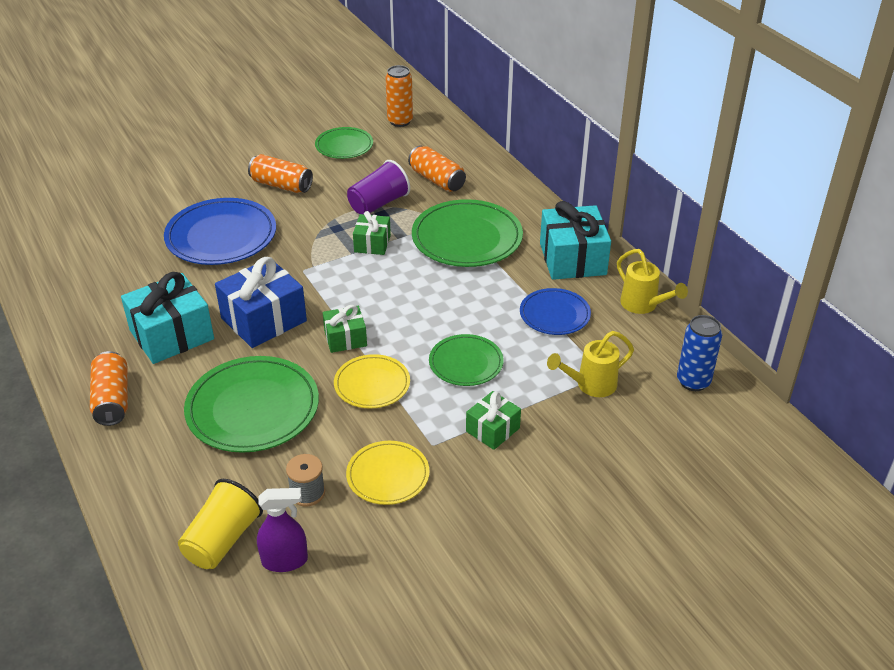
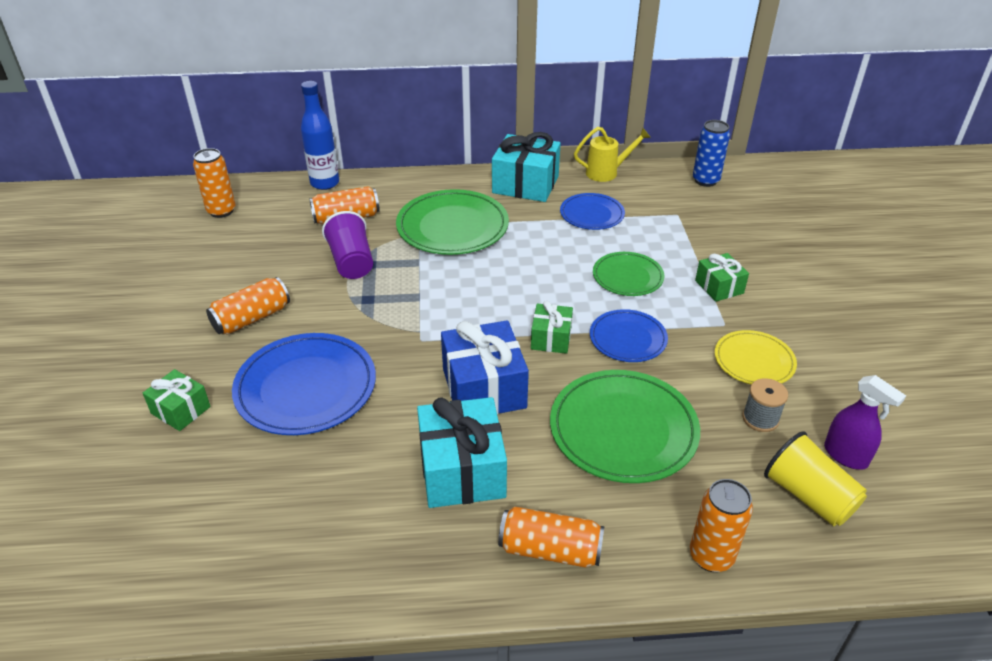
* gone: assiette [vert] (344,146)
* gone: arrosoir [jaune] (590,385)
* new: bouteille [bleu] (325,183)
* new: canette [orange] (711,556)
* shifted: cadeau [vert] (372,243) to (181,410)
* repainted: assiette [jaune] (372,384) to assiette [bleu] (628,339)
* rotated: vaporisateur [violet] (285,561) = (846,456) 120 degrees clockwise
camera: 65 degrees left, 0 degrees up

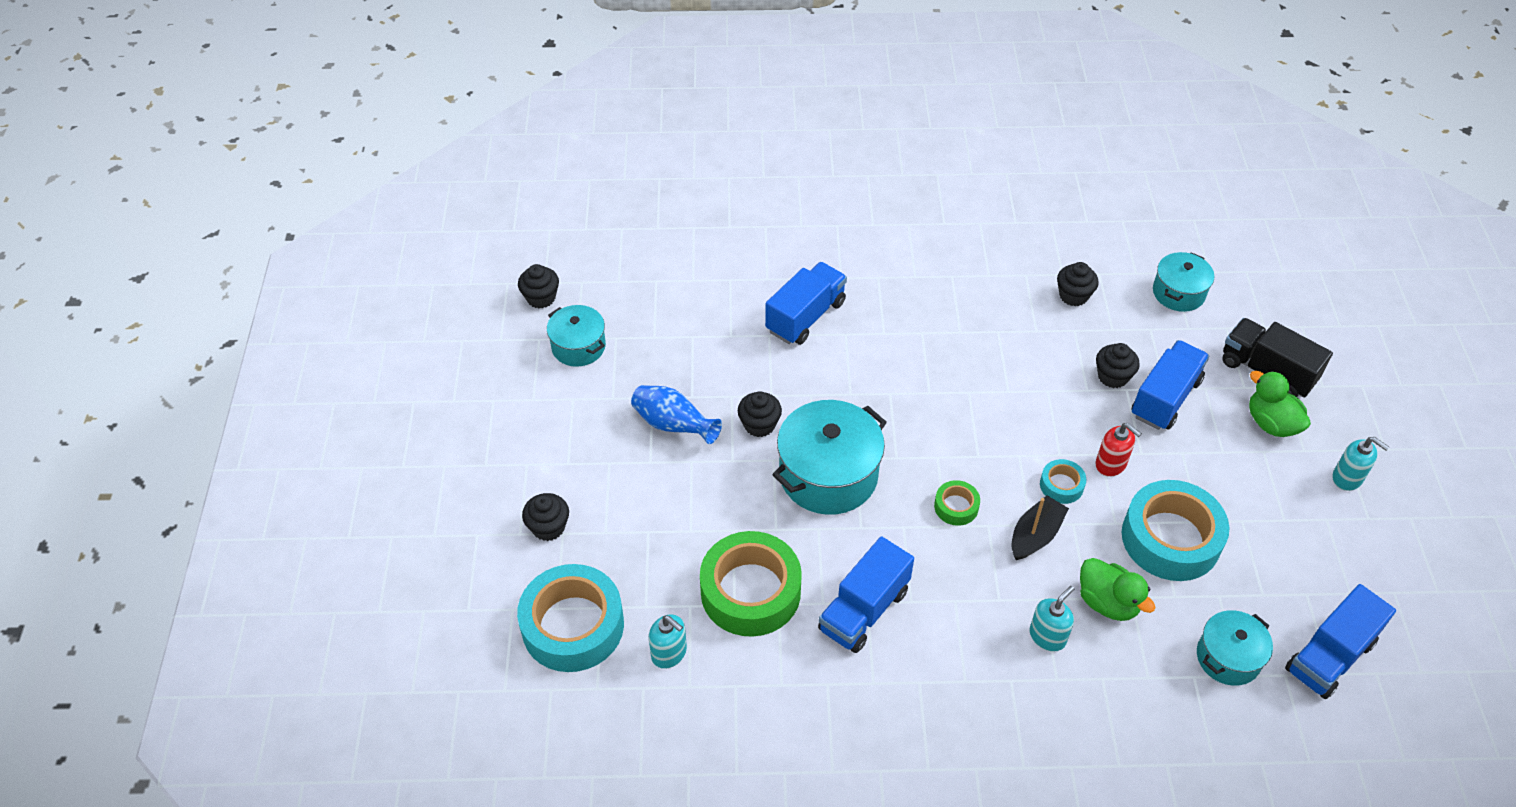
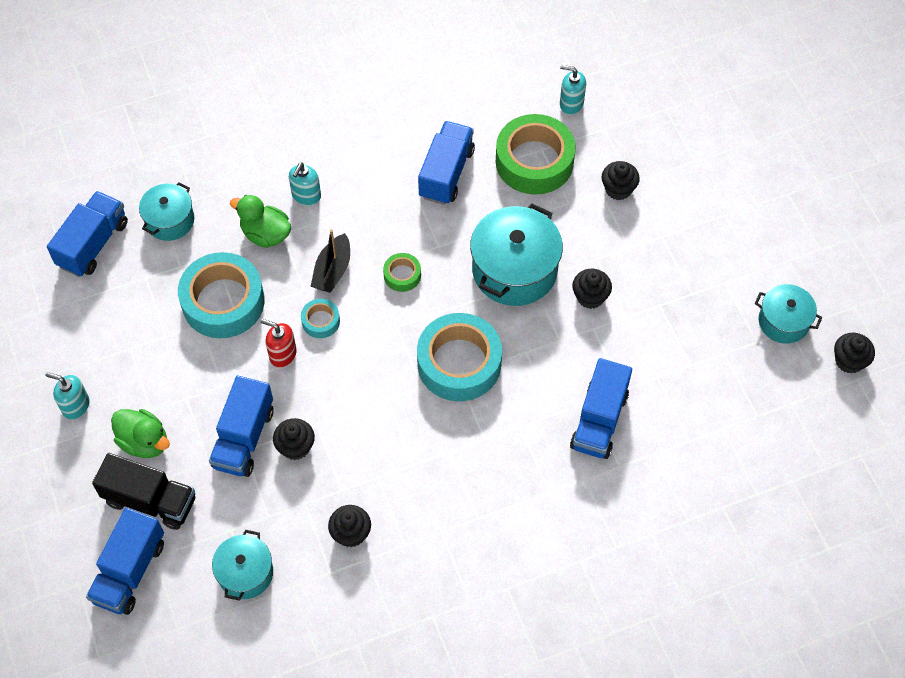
* gone: vase [bleu] (673,425)
* new: camion [bleu] (130,571)
* shifted: ruban adhésif [turquoise] (573,626) to (459,363)
* shifted: muffin [noir] (548,527) to (618,189)
camera: 160 degrees right, 10 degrees up

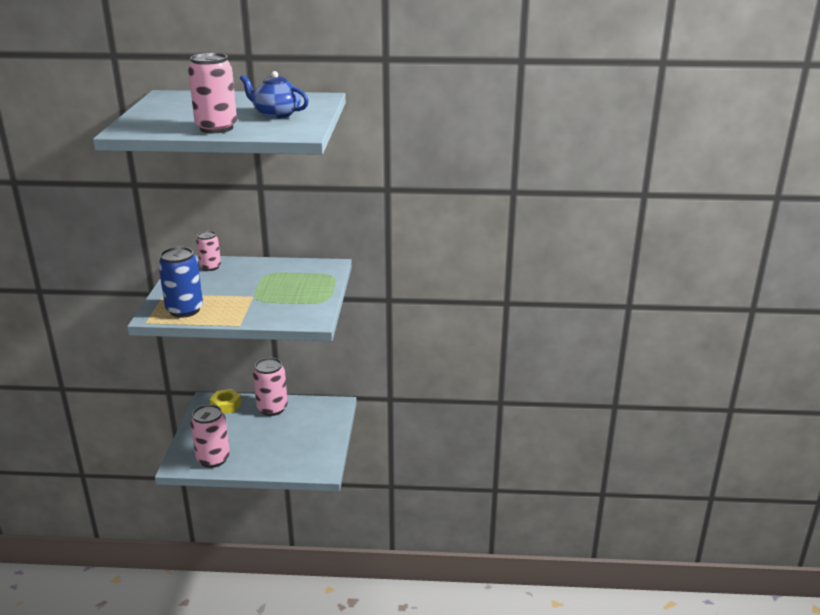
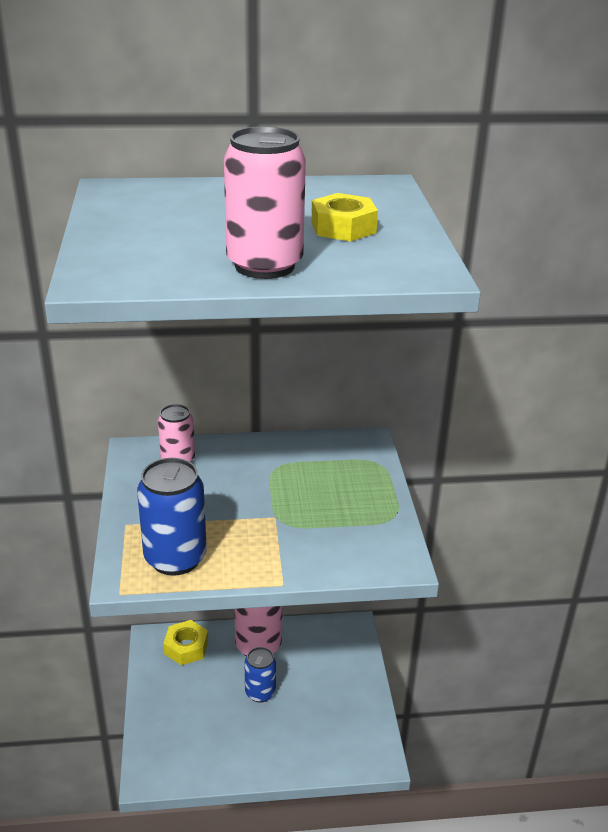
* gone: canette [rose] (213,459)
* new: canette [bleu] (260,692)
* swapped: théière [bleu] (276,114) to écrou [jaune] (343,227)
camera: 10 degrees left, 5 degrees up

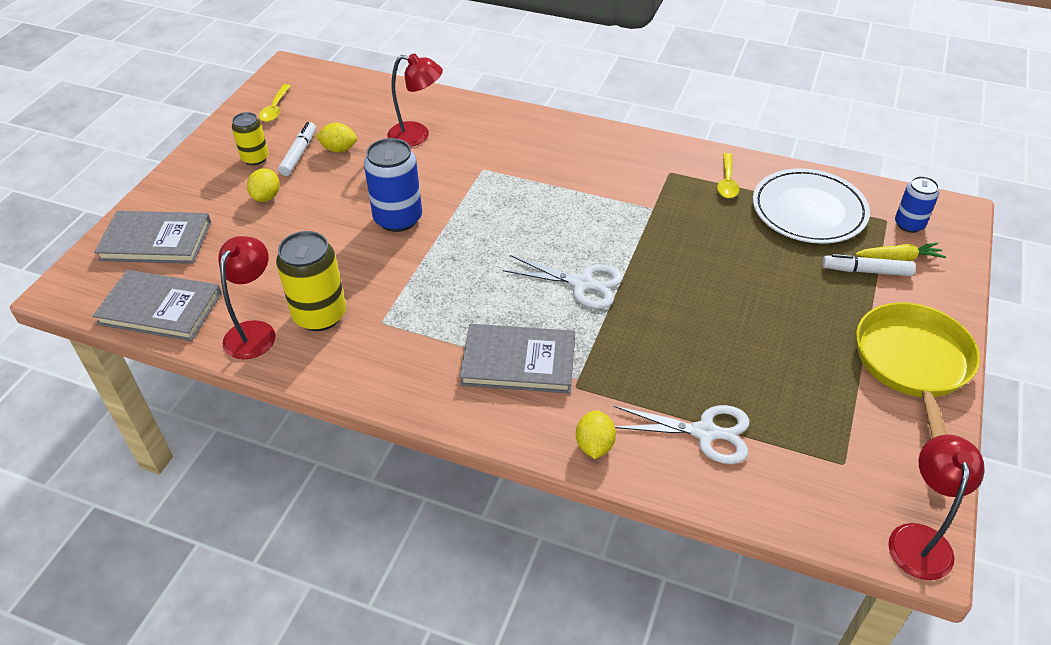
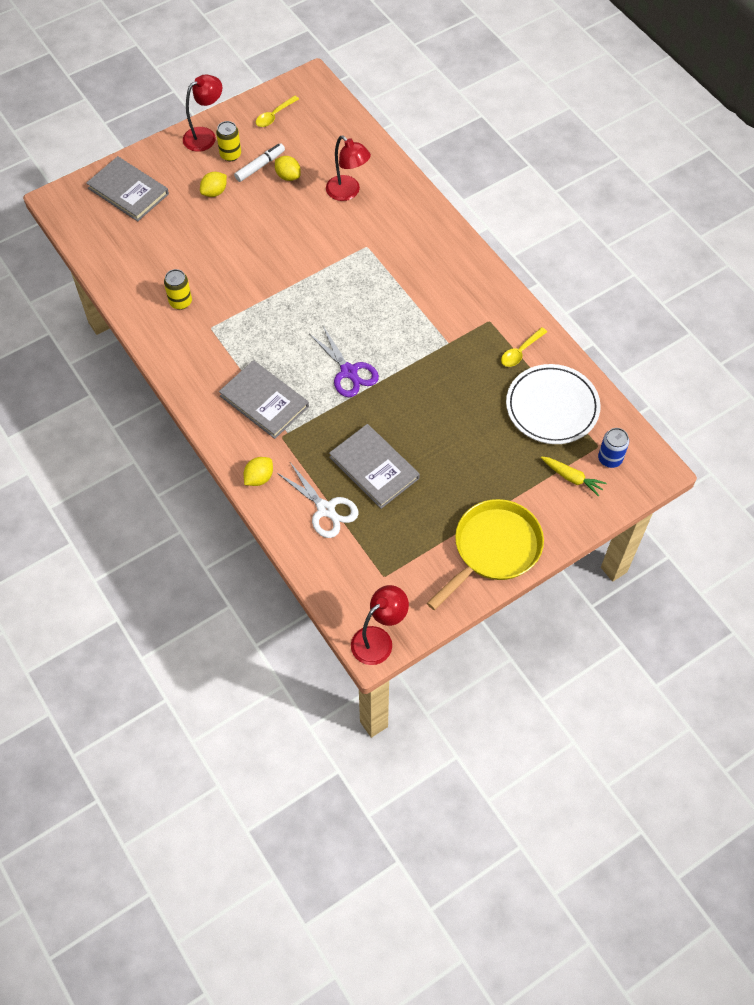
* gone: canette [bleu] (398,219)
* gone: feutre [blanc] (866,271)
* shifted: livre [gris] (160,308) to (374,468)
* shifted: lampe [rouge] (255,331) to (205,136)
* repainted: ciseaux [blanc] (582,284) to ciseaux [violet] (349,372)
* scaled: canette [jaune] (320,315) = (180,302) x0.61
camera: 35 degrees right, 15 degrees up

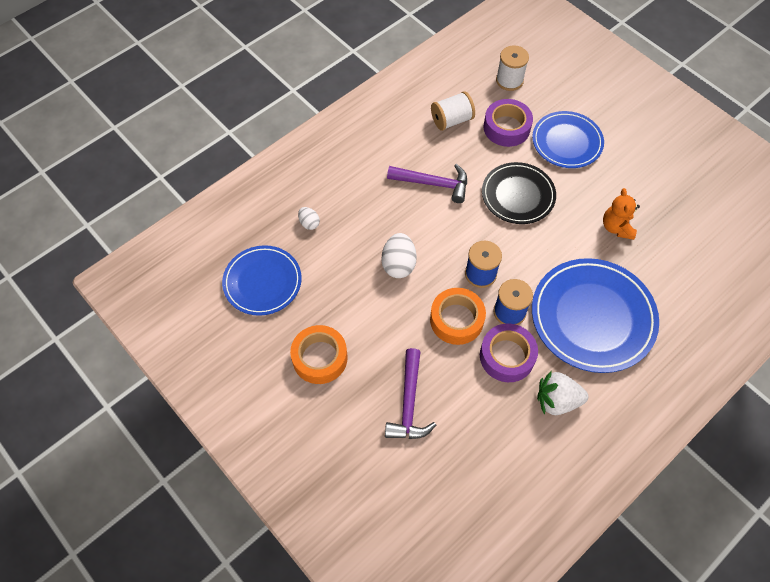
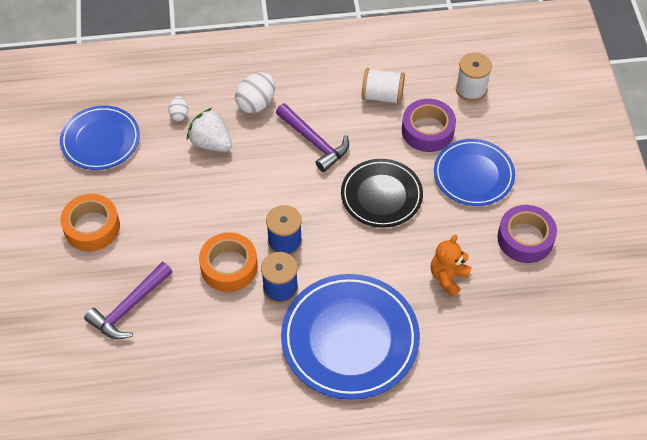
* shifted: œuf [blanc] (398,264) to (256,103)
* shifted: ruban adhésif [violet] (507,356) to (525,238)
* shifted: fraise [blanc] (557,400) to (211,143)
camera: 35 degrees right, 5 degrees down

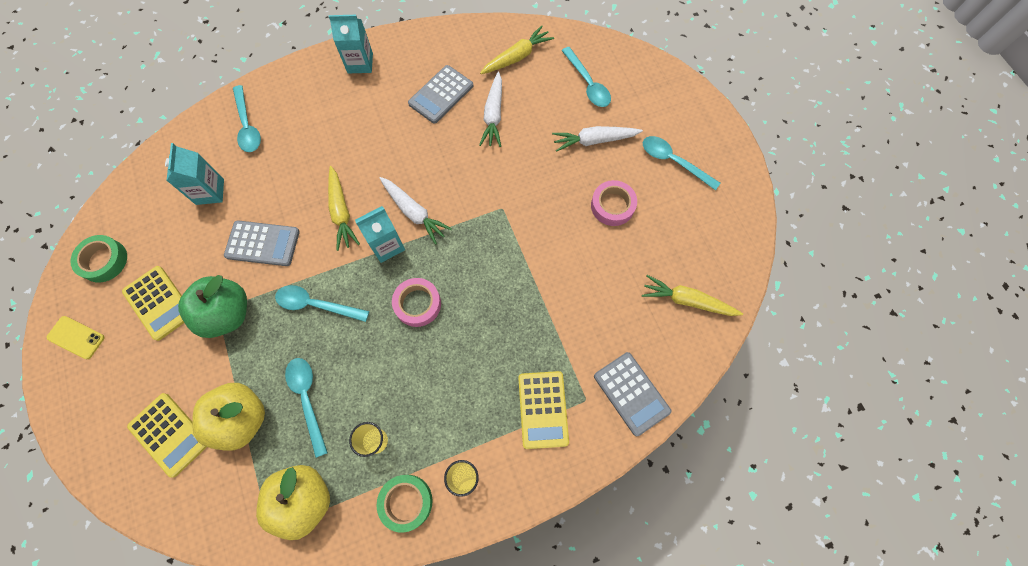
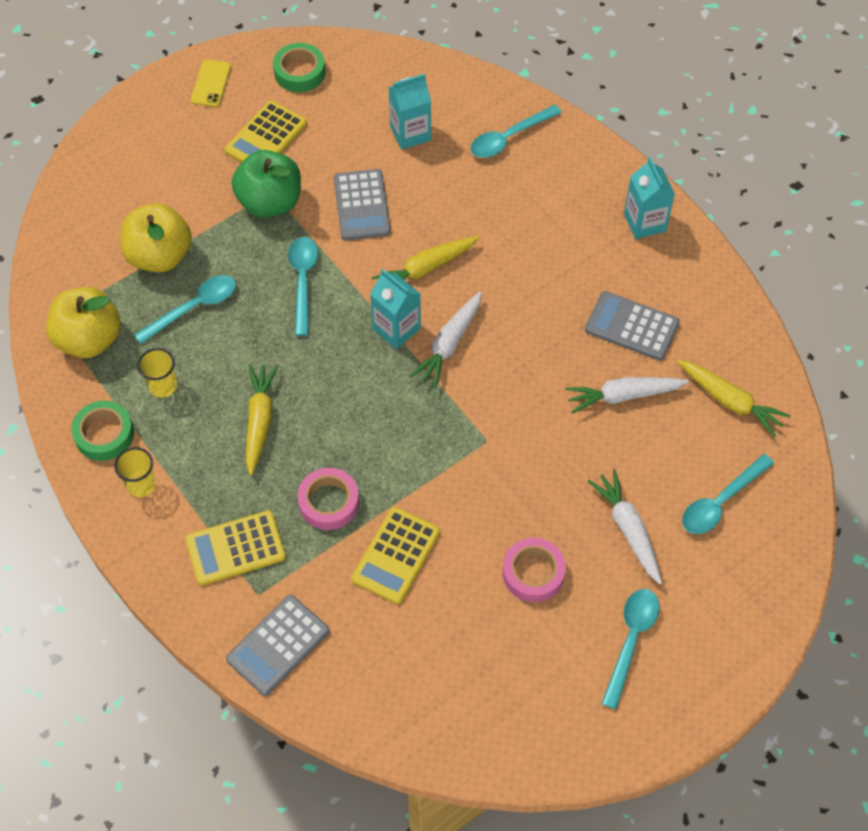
* shifted: calculatrice [jaune] (169,434) to (396,555)
* shifted: ruban adhésif [rose] (417,304) to (329,502)
* shifted: carotte [jaune] (687,301) to (259,421)
camera: 75 degrees right, 10 degrees down

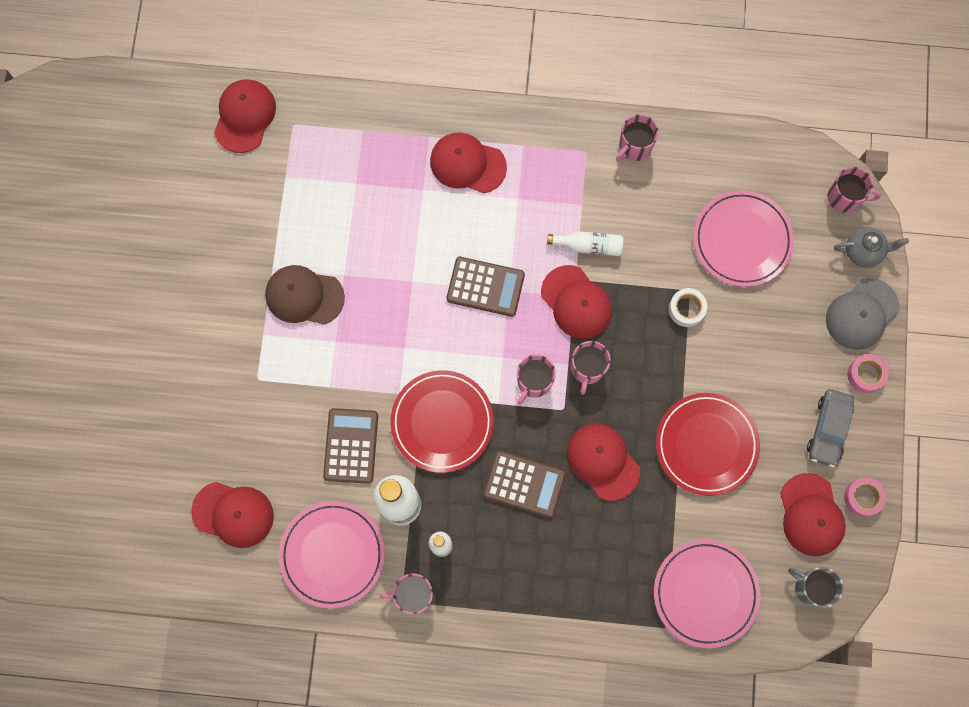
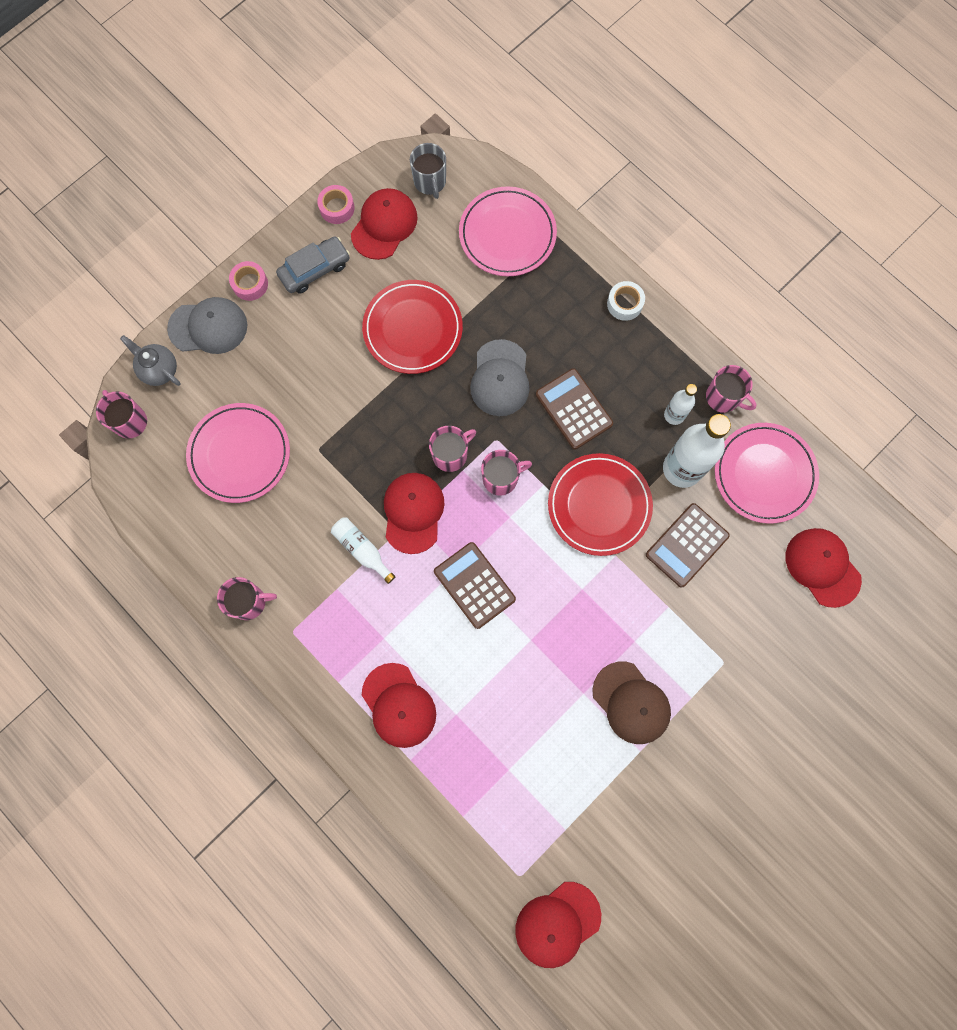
* shifted: ruban adhésif [blanc] (686,309) to (624,304)
* repainted: casquette [rouge] (603,461) to casquette [gris] (500,378)
camera: 140 degrees left, 0 degrees up

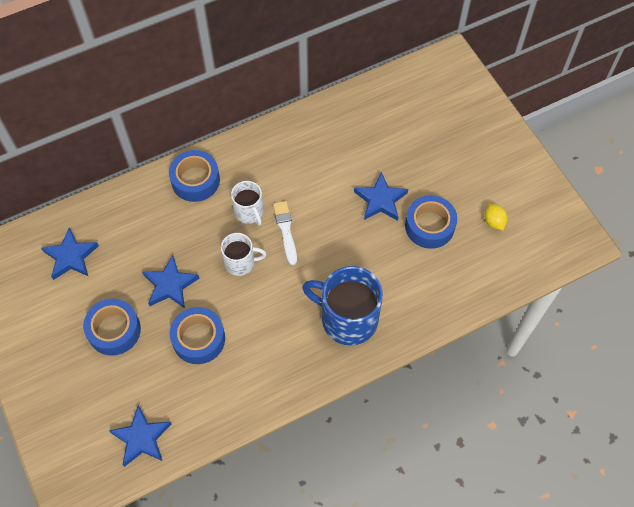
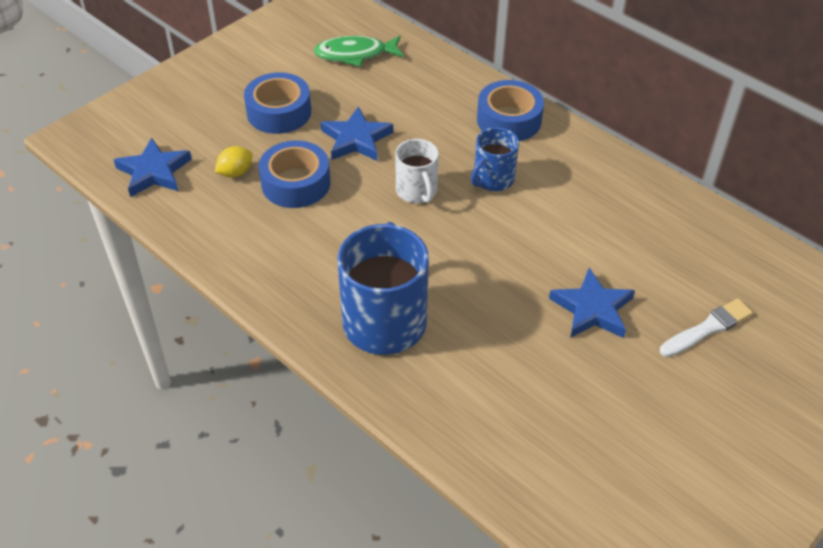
* gone: ruban adhésif [bleu] (429,226)
* shifted: pinceau [blanc] (285,230) to (707,328)
* shifted: citron [jaune] (494,222) to (235,173)
* swapped: étoile [bleu] (71,256) to poisson [vert] (355,54)
* repainted: tasse [blanc] (249,212) to tasse [bleu] (492,179)
camera: 70 degrees right, 15 degrees down

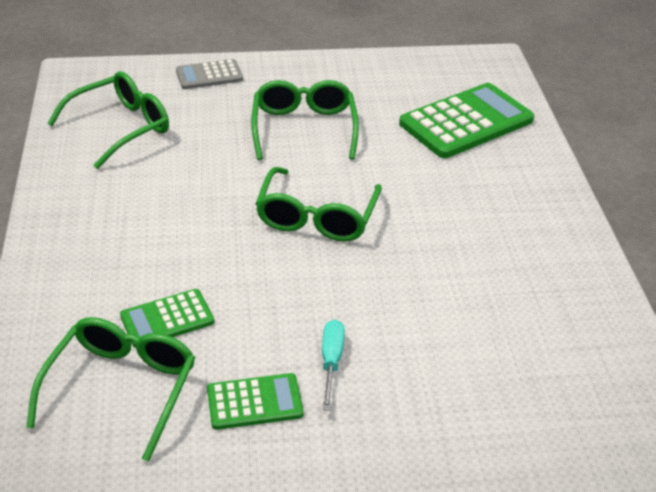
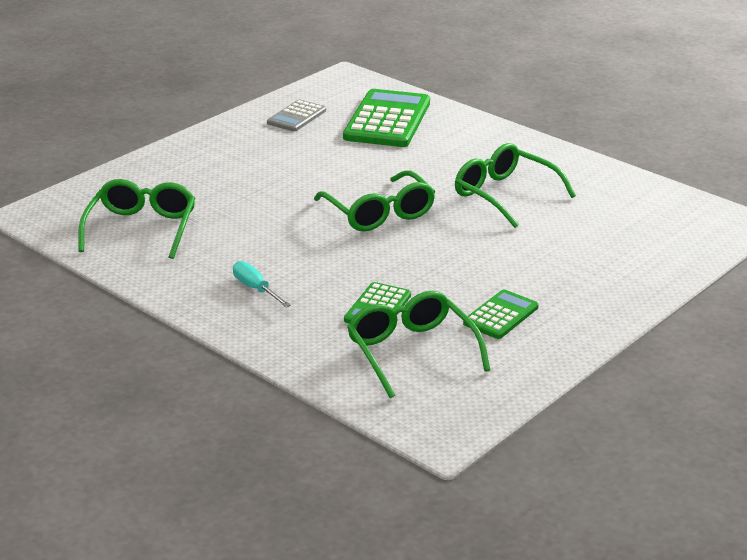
* shifted: calculatrice [gris] (209,75) to (296,117)
* shifted: lunettes [vert] (304,128) to (504,194)
* shifted: tournevis [turquoise] (331,362) to (255,289)
camera: 40 degrees left, 10 degrees down

